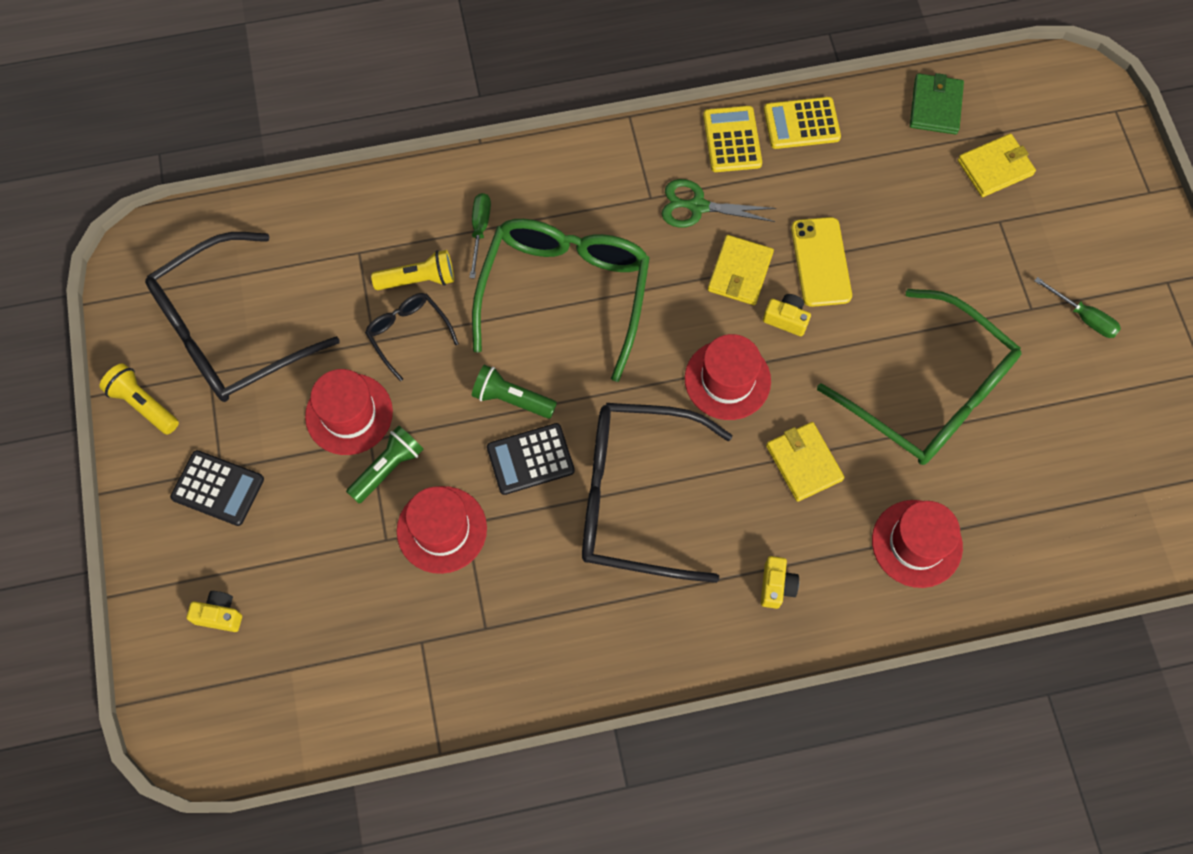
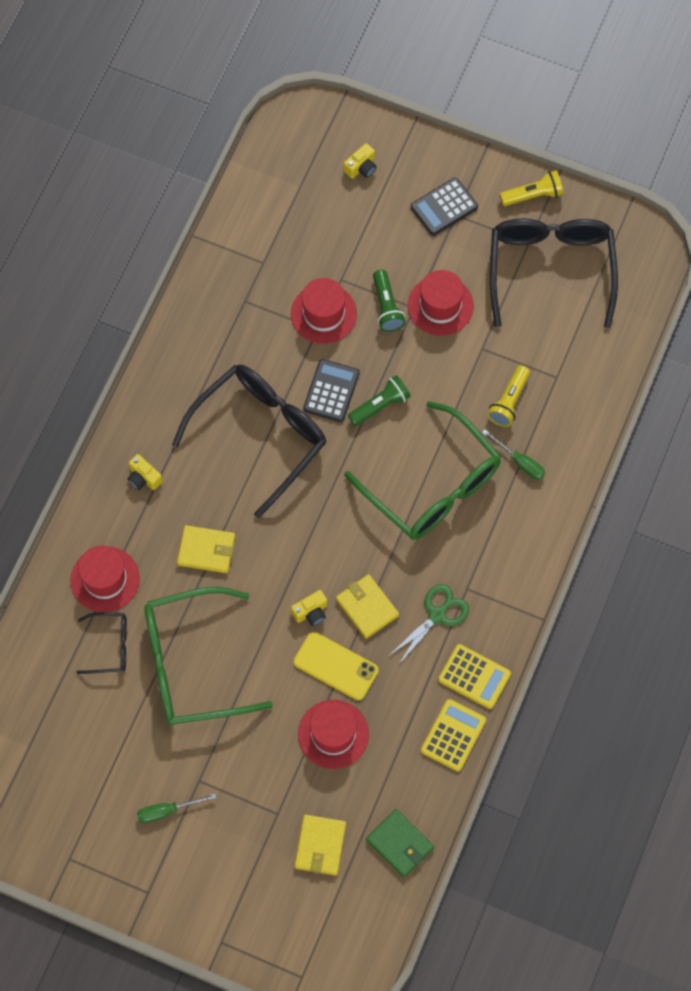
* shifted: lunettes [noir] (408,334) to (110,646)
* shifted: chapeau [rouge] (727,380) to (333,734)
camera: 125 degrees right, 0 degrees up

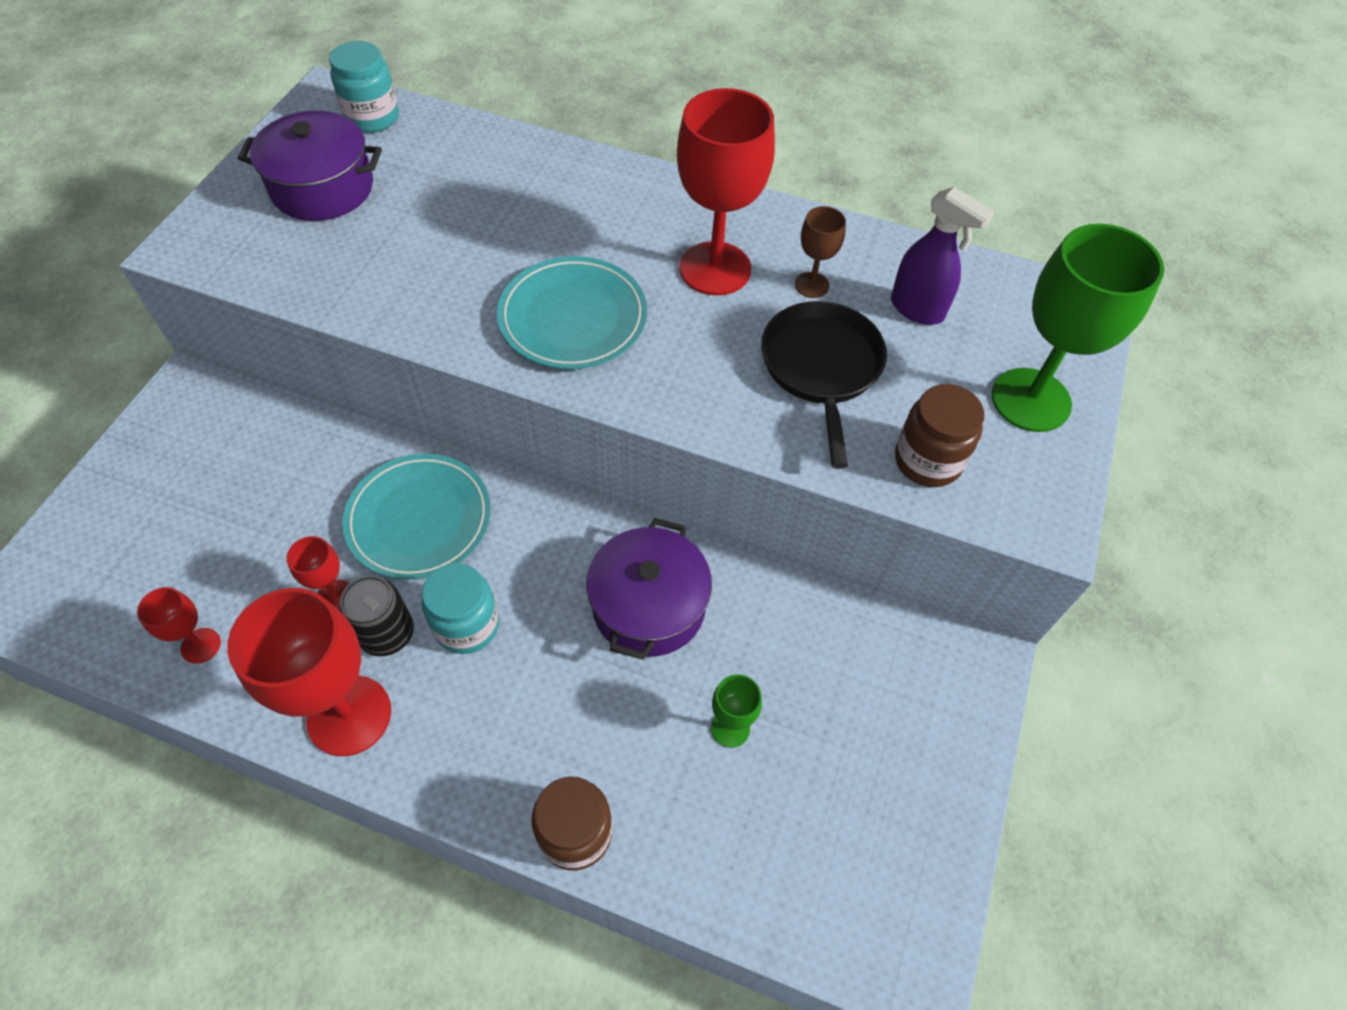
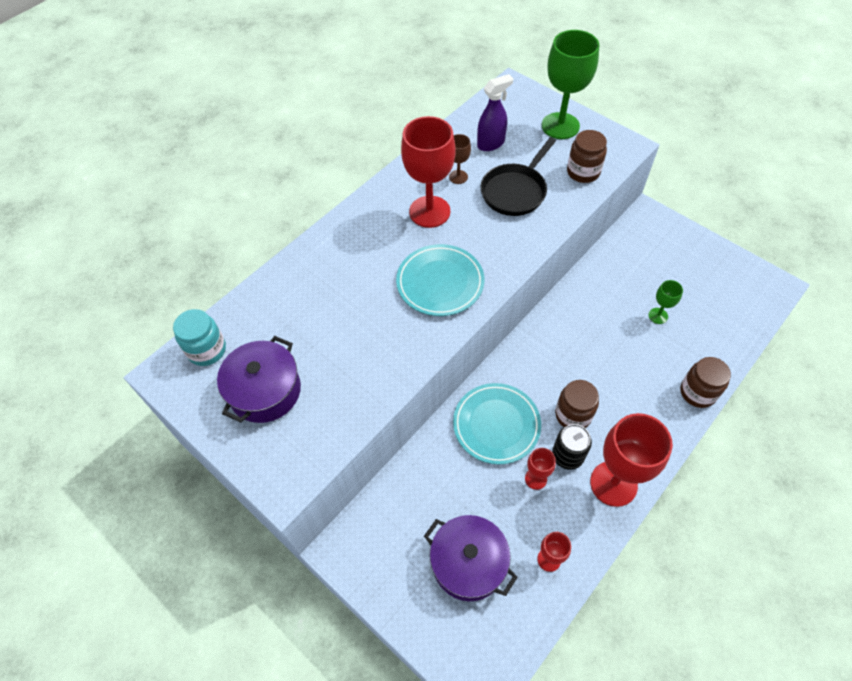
* shifted: marmite [violet] (649,606) to (468,563)
* repainted: bocal [turquoise] (467,625) to bocal [marron] (573,415)
* rotated: poêle [noir] (821,369) = (515,191) 75 degrees counterclockwise
camera: 65 degrees left, 0 degrees up

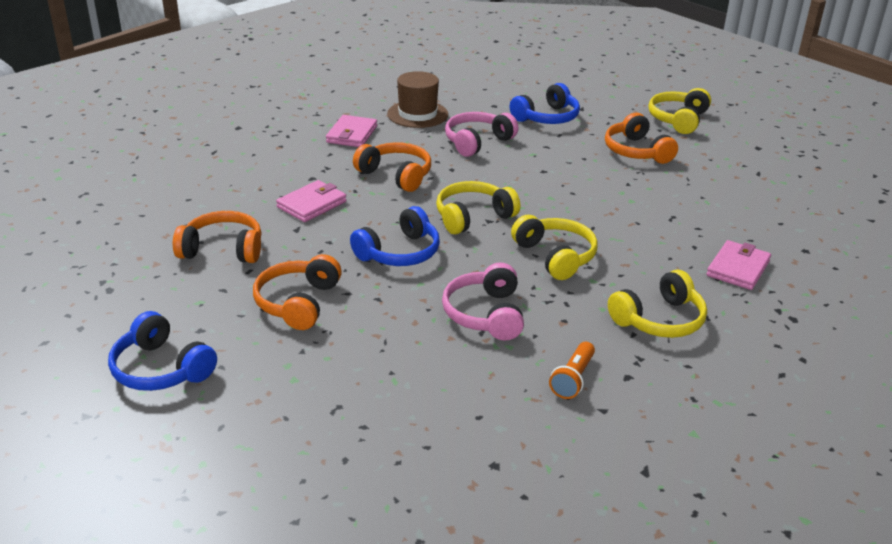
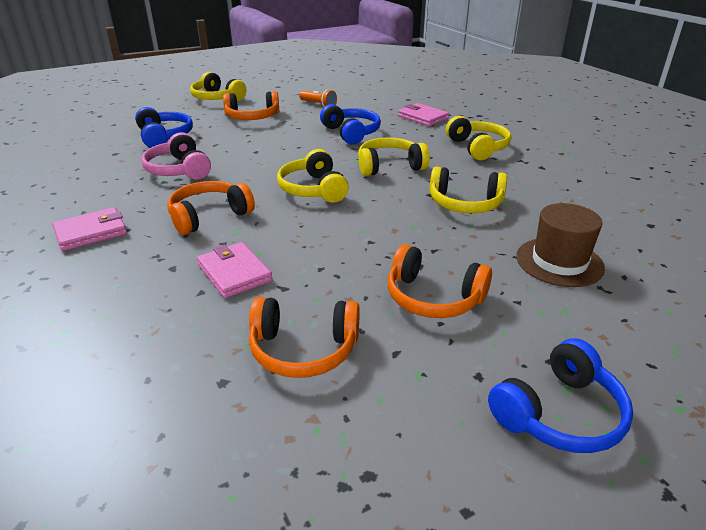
* shifted: casque audio [bleu] (399,252) to (351,133)
* shifted: chapeau [marron] (417,114) to (559,262)
* shifted: lampe de poche [orange] (573,379) to (318,105)
* repainted: casque audio [rose] (485,314) to casque audio [jaune] (465,203)
* rotated: casque audio [orange] (223,249) = (303,349) 105 degrees counterclockwise
* rotated: portefeuille [rose] (352,134) = (91,232) 60 degrees counterclockwise
camera: 75 degrees left, 0 degrees up

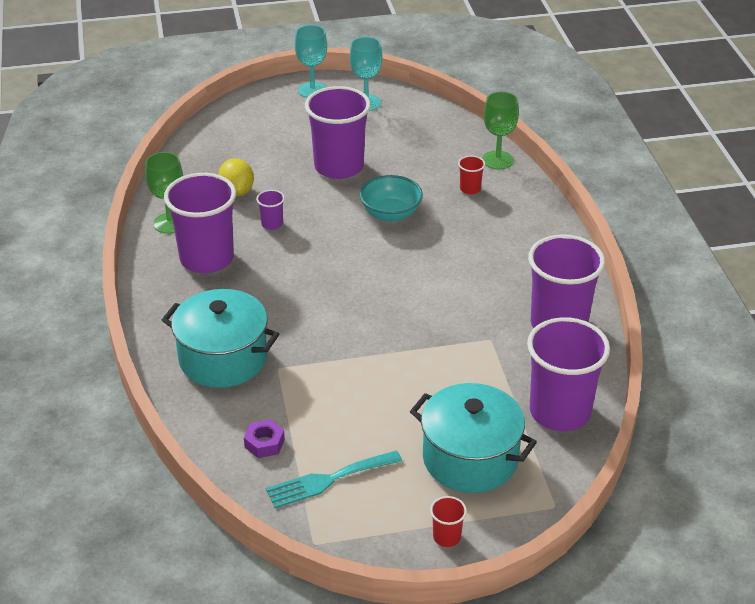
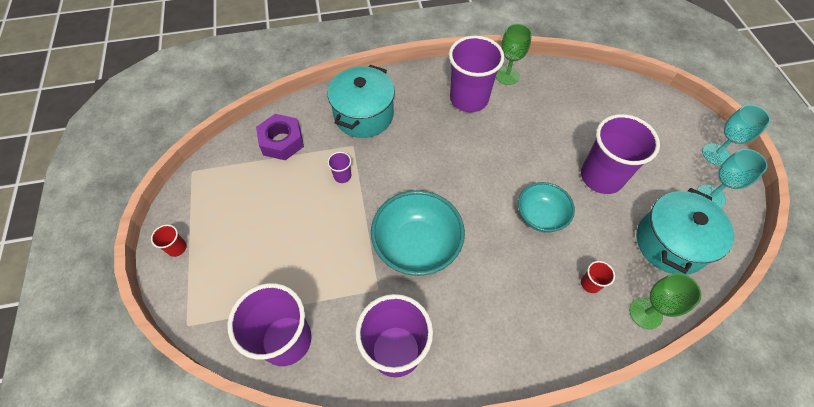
* gone: citron [jaune] (237,191)
* gone: fourchette [turquoise] (328,480)
* new: bol [turquoise] (417,246)
* shifted: gobelet [violet] (272,224) to (342,176)
* shifted: marmite [turquoise] (470,458) to (670,243)
* scaled: écrou [violet] (264,443) = (282,141) x1.75
camera: 90 degrees right, 20 degrees up

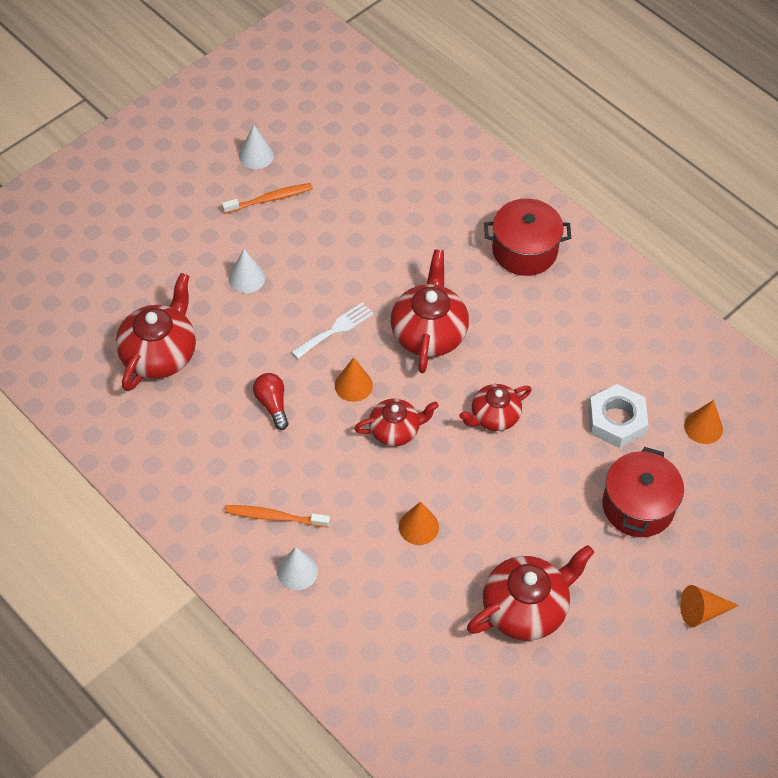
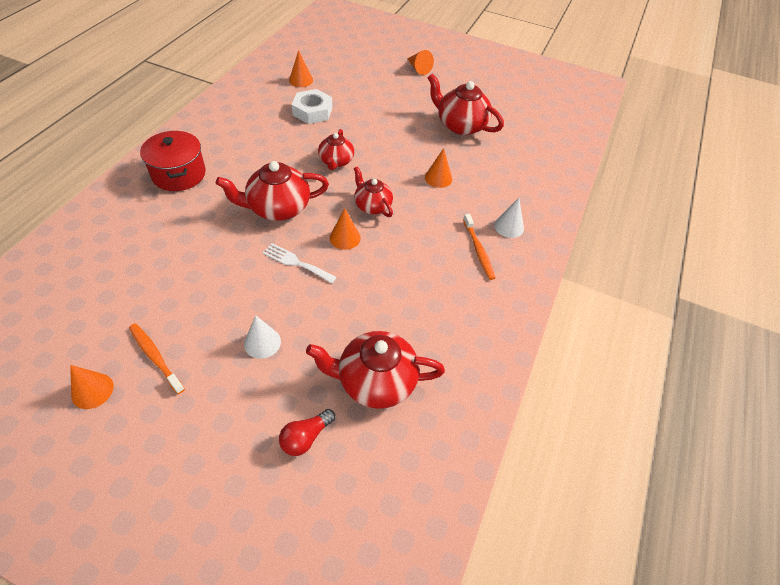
* gone: marmite [rouge] (638,506)
* shifted: ampoule [rouge] (272,404) to (305,437)
* repainted: cône [blanc] (256,155) to cône [orange] (92,390)
* rotated: théière [rouge] (494,416) = (336,161) 60 degrees clockwise
camera: 115 degrees left, 5 degrees down

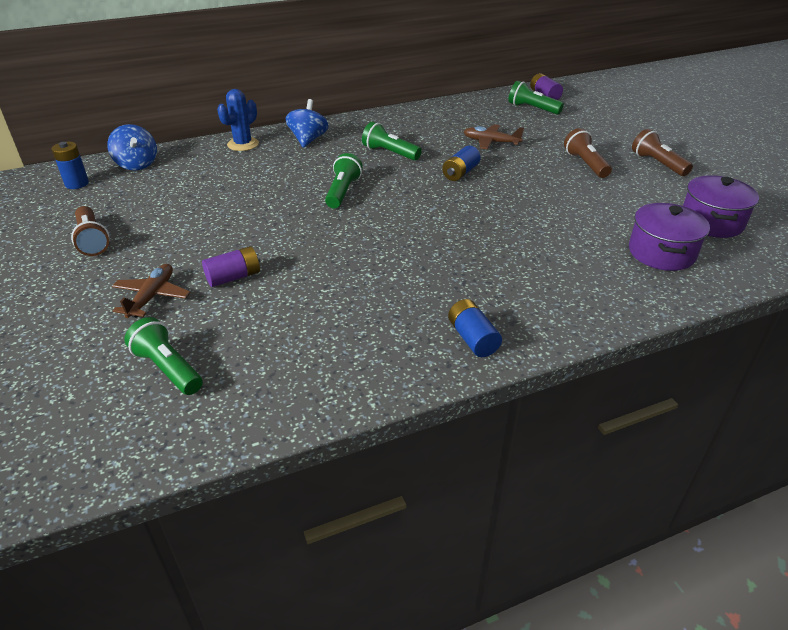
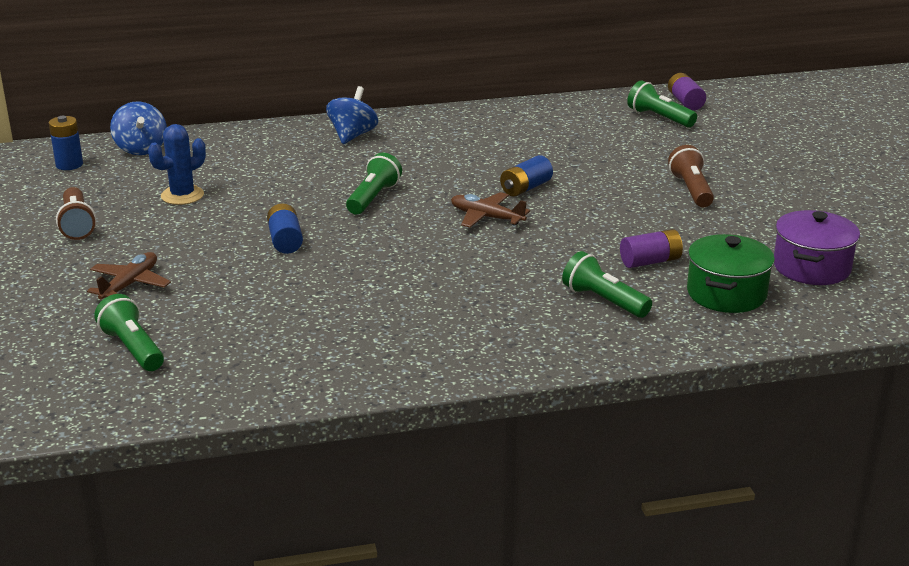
* gone: lampe de poche [marron] (658,164)
* shifted: pile [violet] (234,277) to (650,261)
* shifted: cactus [bleu] (243,144) to (182,195)
* shifted: lampe de poche [vert] (390,153) to (604,301)
* shifted: pile [bleu] (472,338) to (285,241)
* shifted: avion [marron] (490,142) to (486,217)
* repainted: marmite [violet] (661,253) to marmite [vert] (726,294)
camera: 10 degrees right, 10 degrees down

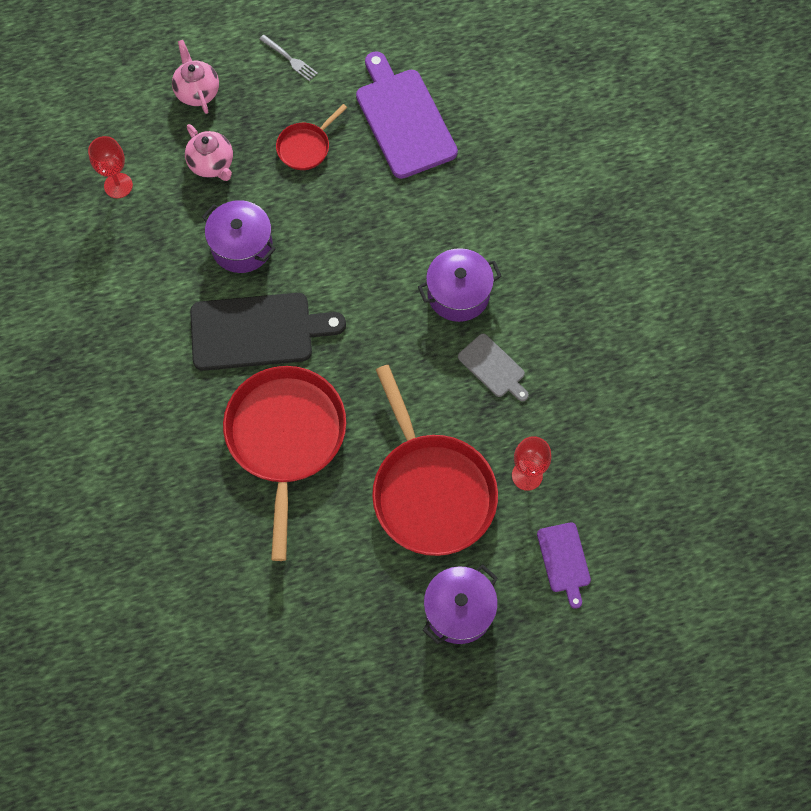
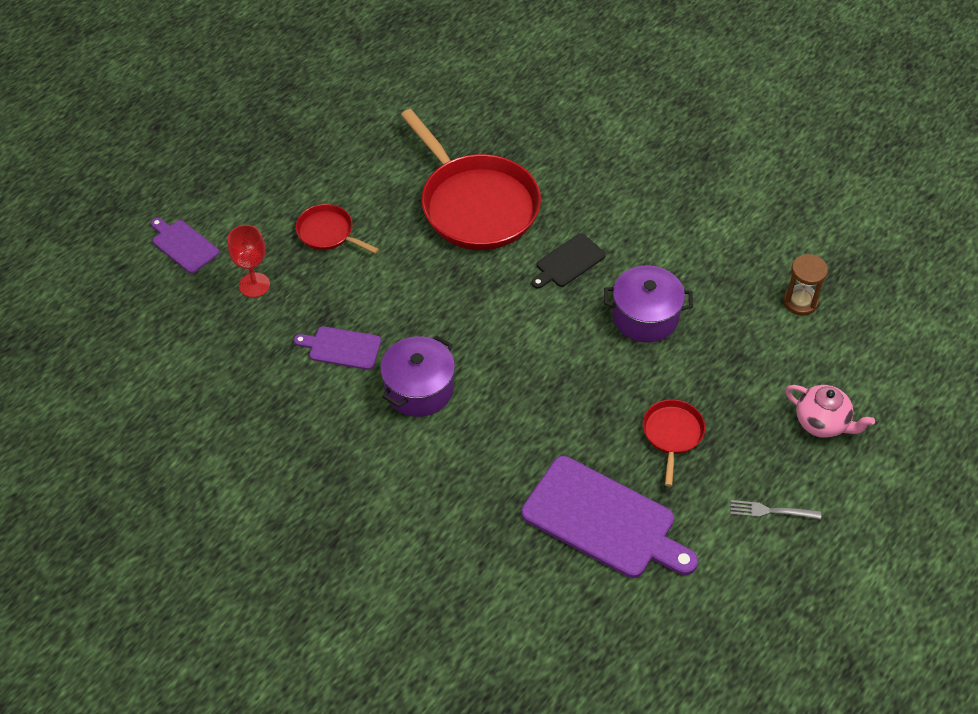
* gone: théière [rose] (212,164)
* gone: marmite [violet] (459,610)
* swapped: verre à pied [rouge] (118,185) to sablier [marron] (800,302)
* repainted: planche à découper [gris] (493,368) to planche à découper [violet] (341,348)
* scaled: planche à découper [noir] (258,331) = (568,262) x0.52
* scaled: poêle [rouge] (431,491) = (328,233) x0.47
camera: 145 degrees right, 15 degrees down

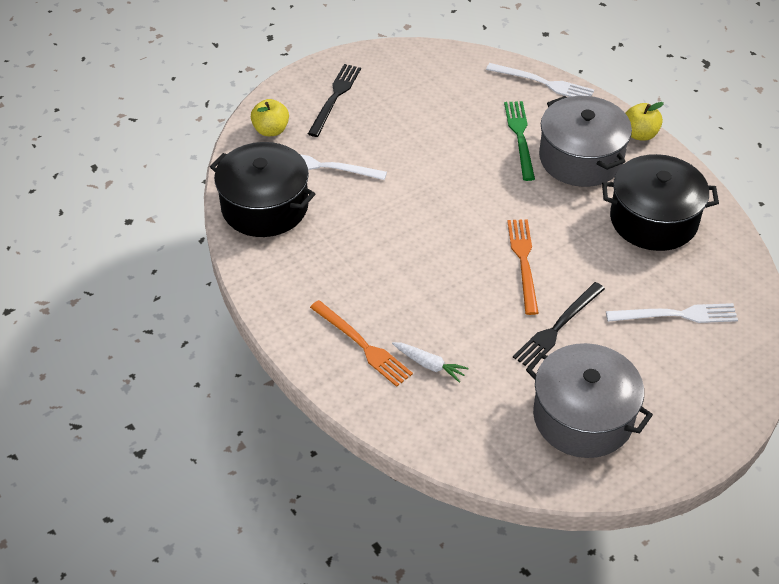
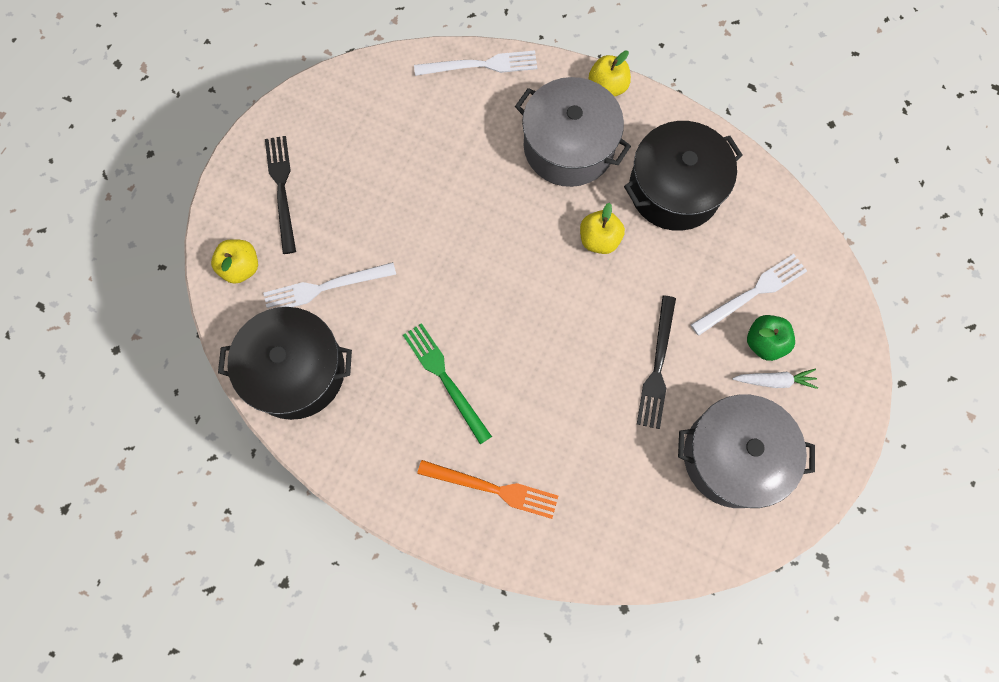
* gone: fourchette [orange] (523,262)
* new: pomme [jaune] (599,239)
* new: pomme [vert] (764,342)
* shifted: carotte [blanc] (429,365) to (774,381)
* shifted: fourchette [vert] (520,137) to (445,379)
camera: 30 degrees left, 25 degrees up

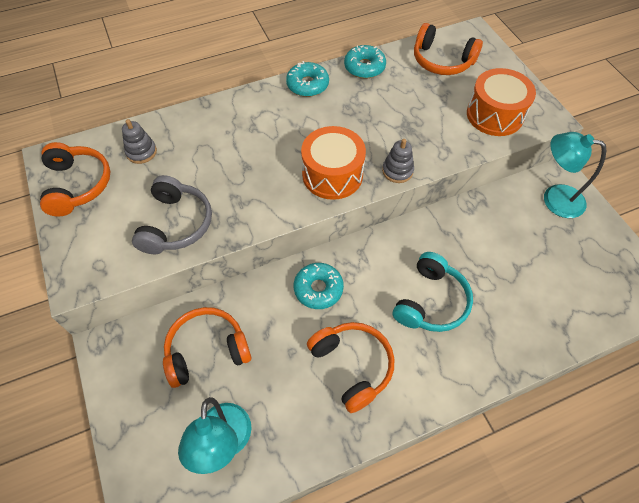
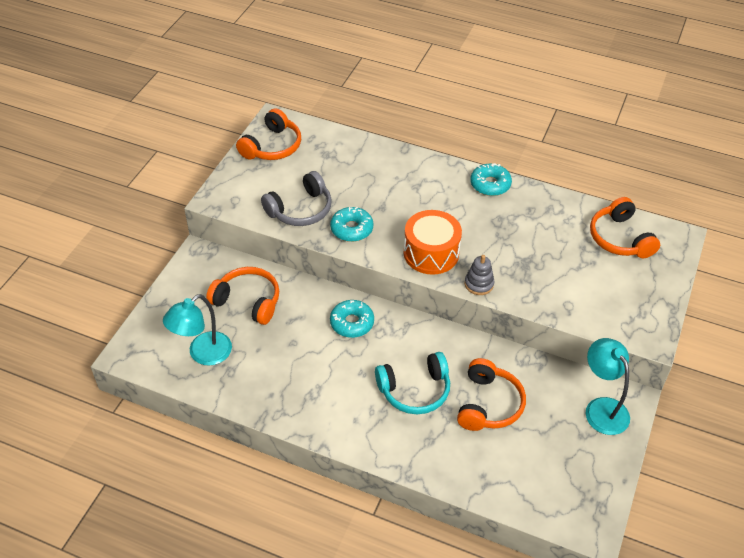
* gone: jouet à empiler [gris] (141,152)
* gone: tambour [orange] (494,115)
* shifted: casque audio [orange] (352,366) to (489,404)
* shifted: beignet [turquoise] (364,67) to (351,229)
camera: 45 degrees right, 10 degrees down

